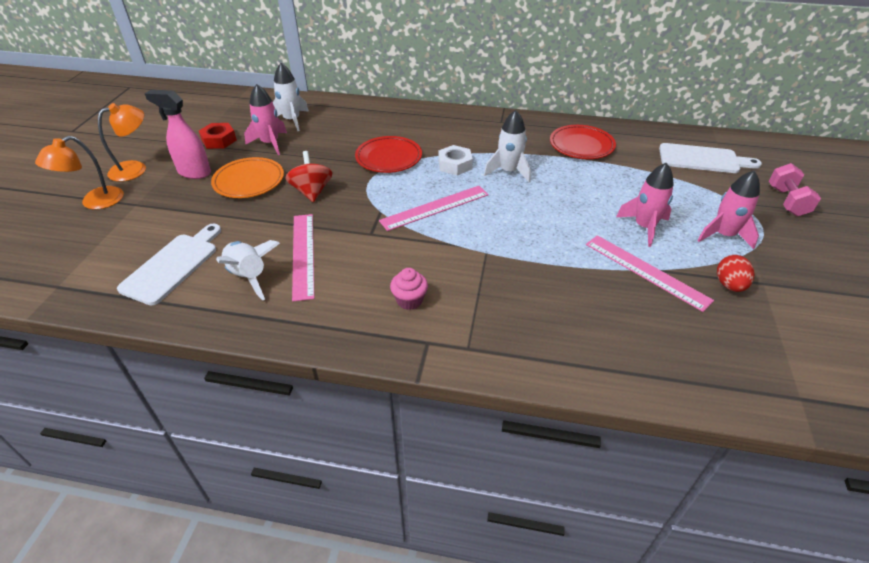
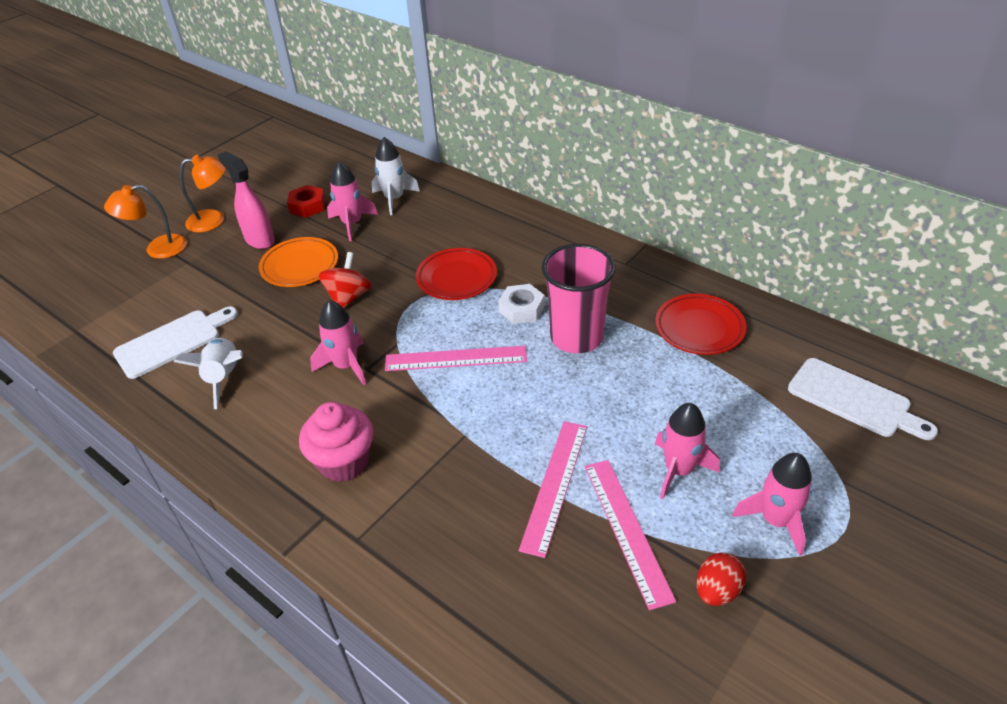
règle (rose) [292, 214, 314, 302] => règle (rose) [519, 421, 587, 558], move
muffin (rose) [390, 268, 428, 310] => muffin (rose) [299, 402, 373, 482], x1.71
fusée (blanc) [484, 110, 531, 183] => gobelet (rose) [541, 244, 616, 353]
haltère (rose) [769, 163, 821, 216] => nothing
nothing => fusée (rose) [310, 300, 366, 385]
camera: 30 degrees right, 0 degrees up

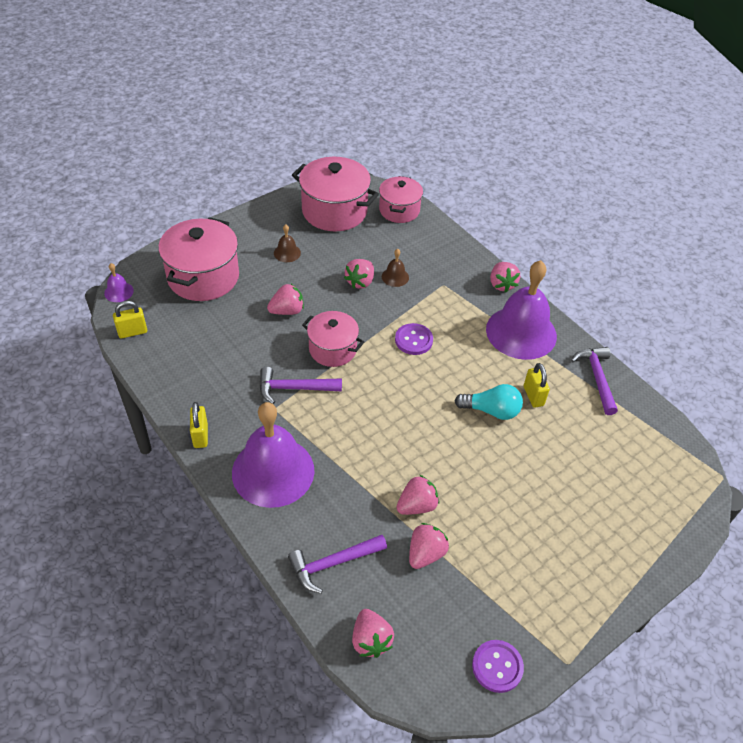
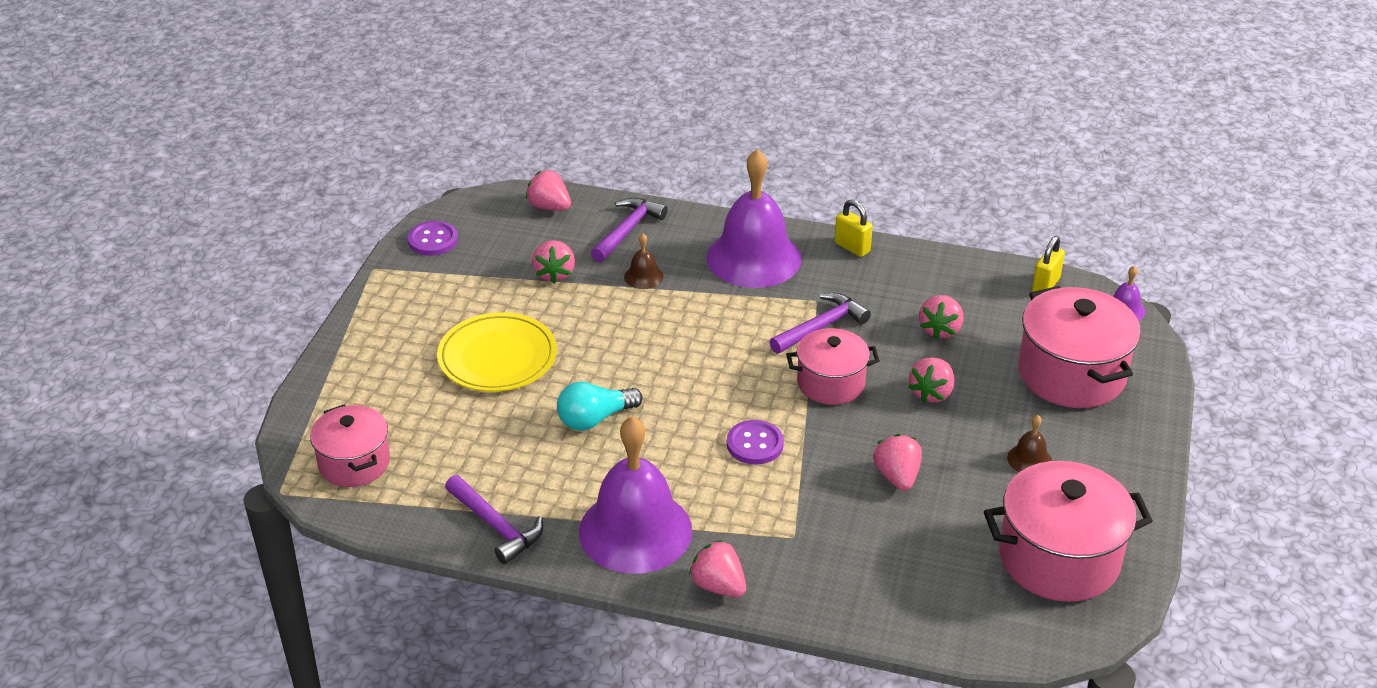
marmite (rose) [379, 176, 423, 223] => marmite (rose) [310, 404, 390, 487], move
cloche (marron) [382, 249, 409, 287] => cloche (marron) [624, 233, 664, 289], move
fraise (rose) [396, 475, 439, 515] => fraise (rose) [919, 295, 963, 339], move
cadenas (jaune) [524, 363, 550, 407] => nothing
nothing => assiette (jaune) [437, 312, 557, 392]
camera: 145 degrees right, 10 degrees down

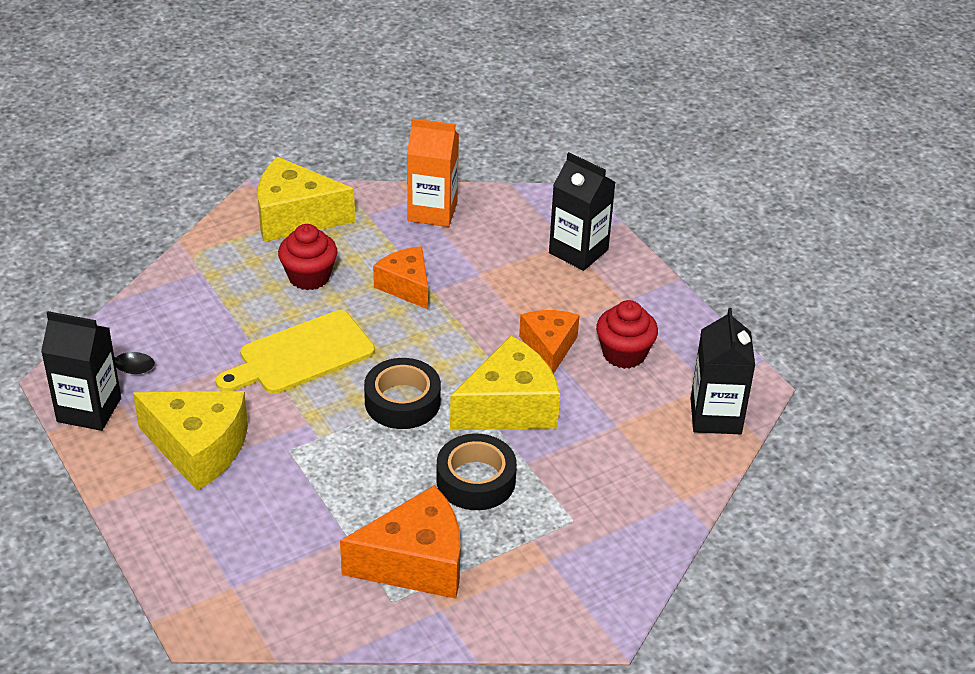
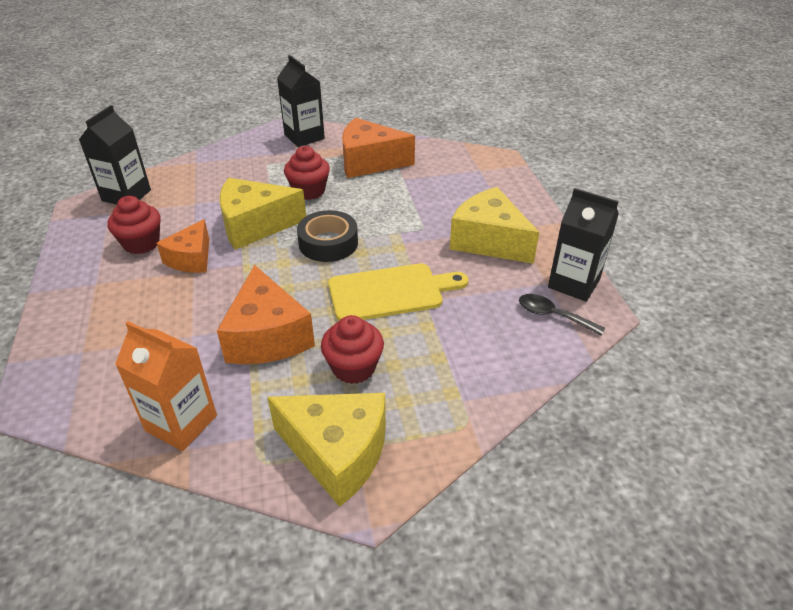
fromage (orange) [373, 246, 428, 309] => fromage (orange) [217, 265, 315, 364], x1.55
ruban adhésif (noir) [436, 434, 517, 510] => muffin (rouge) [284, 146, 330, 200]
brique de lait (noir) [549, 152, 616, 271] => brique de lait (noir) [277, 55, 325, 147], move
camera: 160 degrees left, 0 degrees up

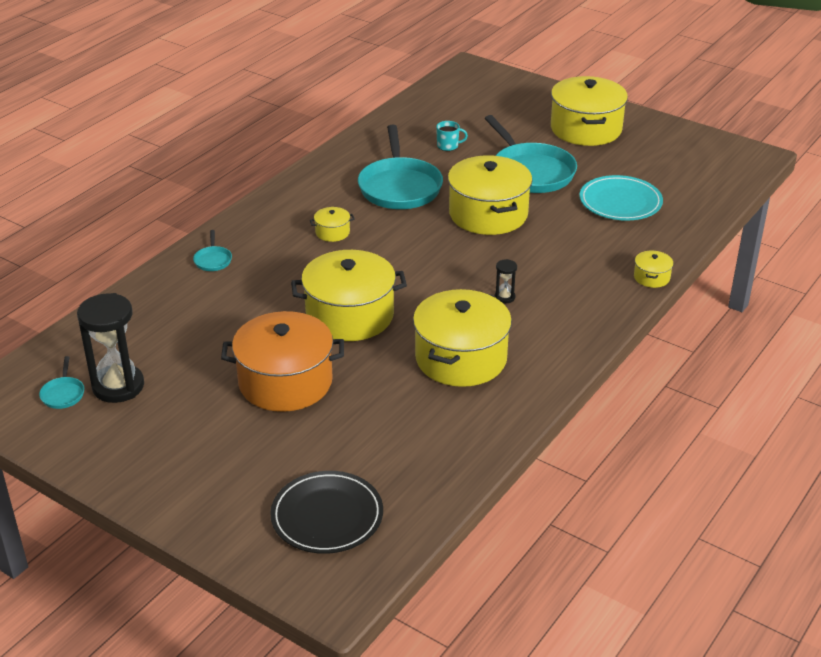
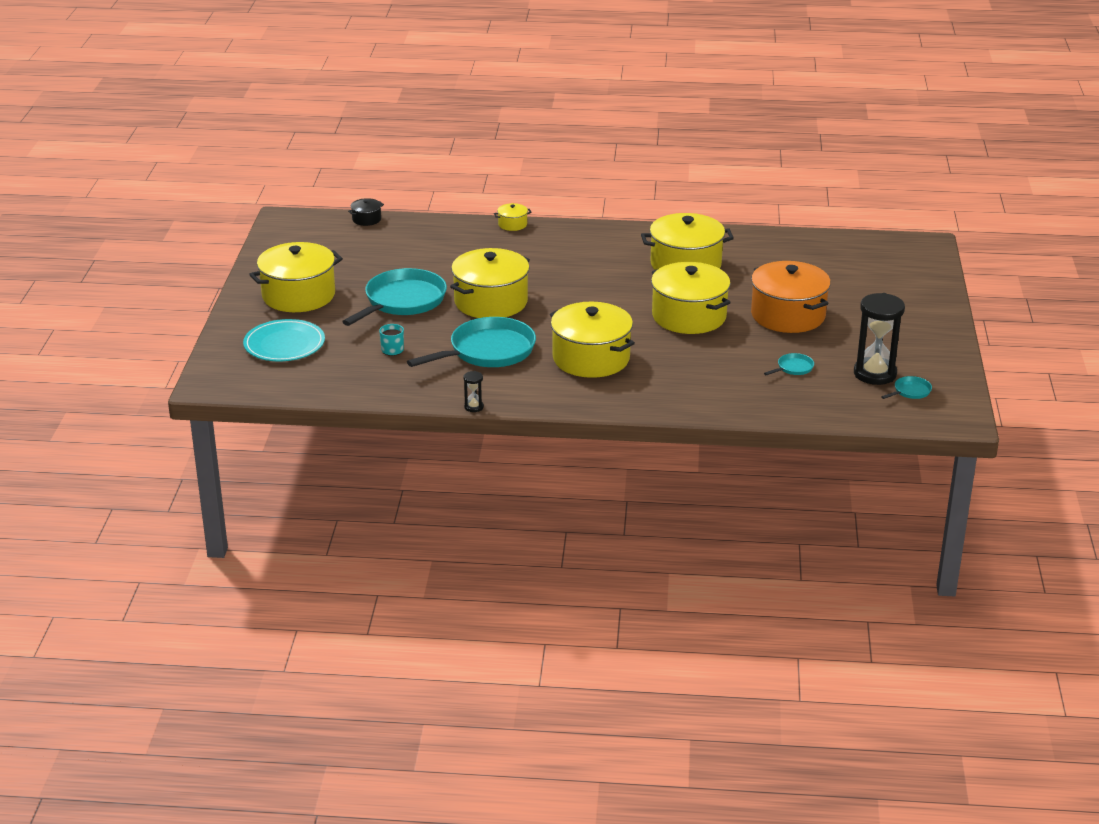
poêle (turquoise) [193, 230, 232, 271] => poêle (turquoise) [764, 353, 814, 375], move
assiette (noir) [270, 471, 383, 554] => nothing
marmite (jaune) [310, 207, 355, 242] => marmite (jaune) [550, 302, 635, 378], x2.34
sablier (noir) [495, 259, 517, 303] => sablier (noir) [463, 371, 484, 412], move
assiette (turquoise) [579, 175, 663, 221] => assiette (turquoise) [243, 319, 325, 361], move
nothing => marmite (noir) [348, 198, 384, 226]
camera: 120 degrees left, 5 degrees down

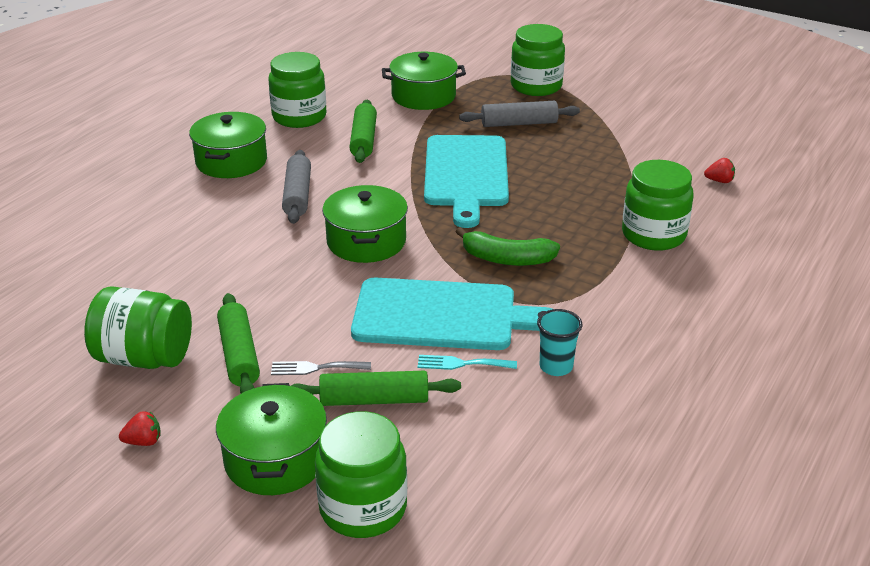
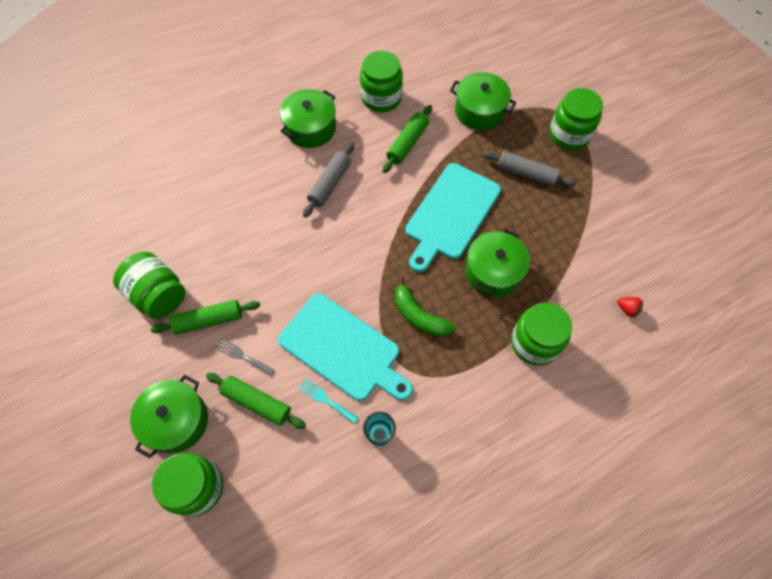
fraise (rouge) [119, 411, 161, 446] => nothing
rouleau à pâtisserie (vert) [217, 293, 260, 393] => rouleau à pâtisserie (vert) [151, 300, 260, 335], 60 degrees clockwise
marmite (vert) [322, 185, 408, 263] => marmite (vert) [465, 229, 530, 297], move
camera: 30 degrees right, 30 degrees up

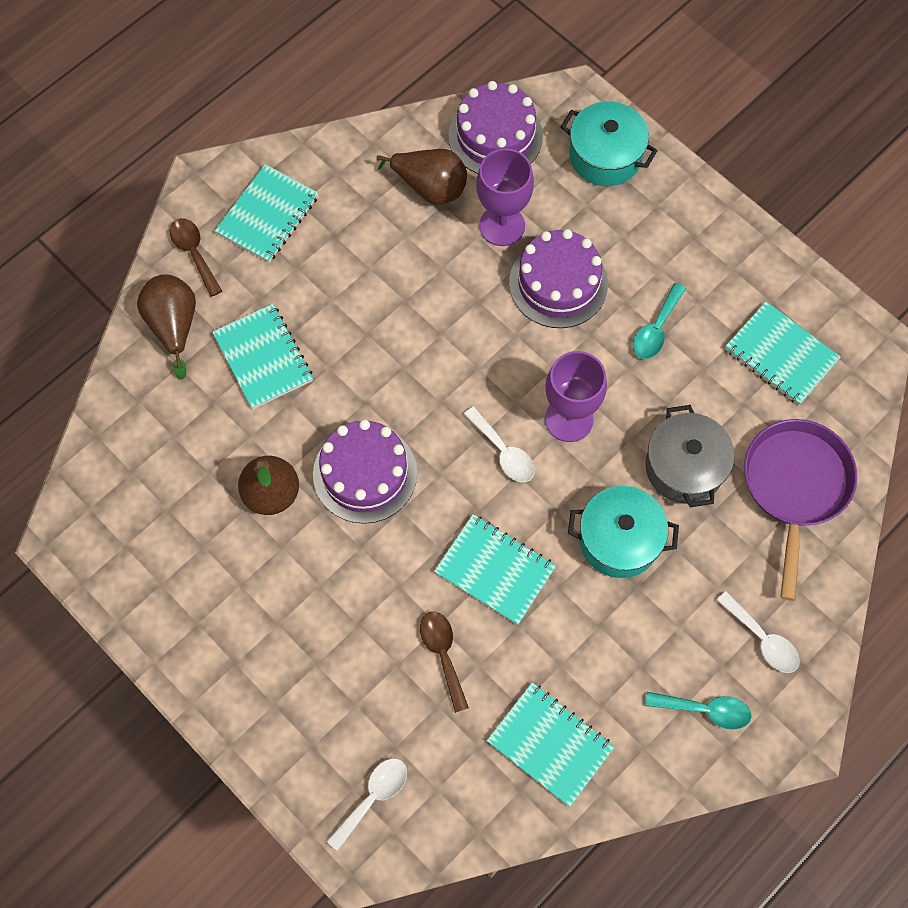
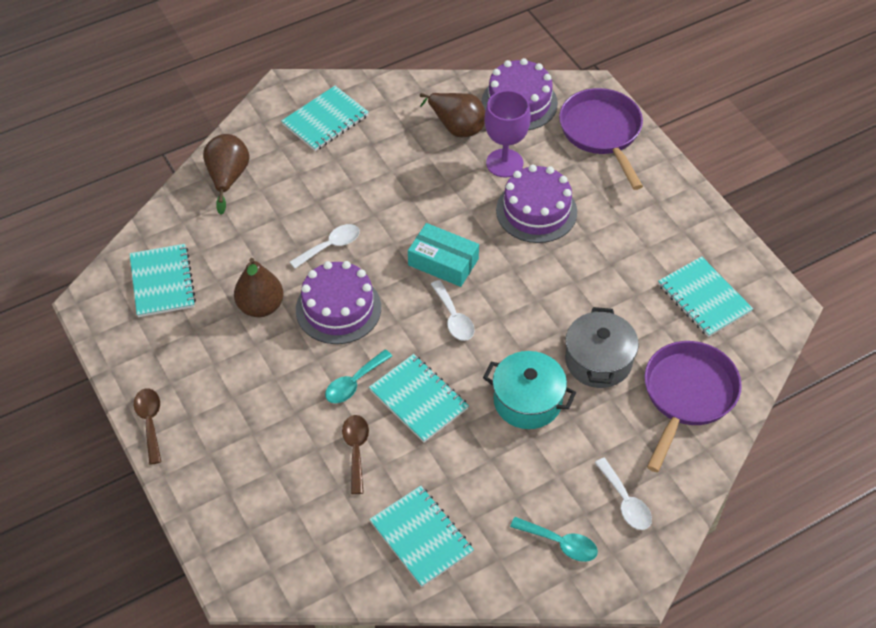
cuillère (marron) [169, 218, 222, 297] => cuillère (marron) [134, 388, 161, 465], move
carnet (turquoise) [212, 304, 313, 409] => carnet (turquoise) [129, 244, 196, 317], move
cuillère (blanc) [327, 758, 407, 851] => cuillère (blanc) [290, 224, 360, 269], move
verre à pied (violet) [545, 351, 607, 442] => nothing
marmite (turquoise) [560, 101, 658, 186] => poêle (violet) [559, 88, 643, 190]
cuillère (turquoise) [633, 283, 686, 359] => cuillère (turquoise) [325, 349, 392, 403], move
nothing => boîte (turquoise) [408, 223, 479, 287]
camera: 15 degrees right, 15 degrees down

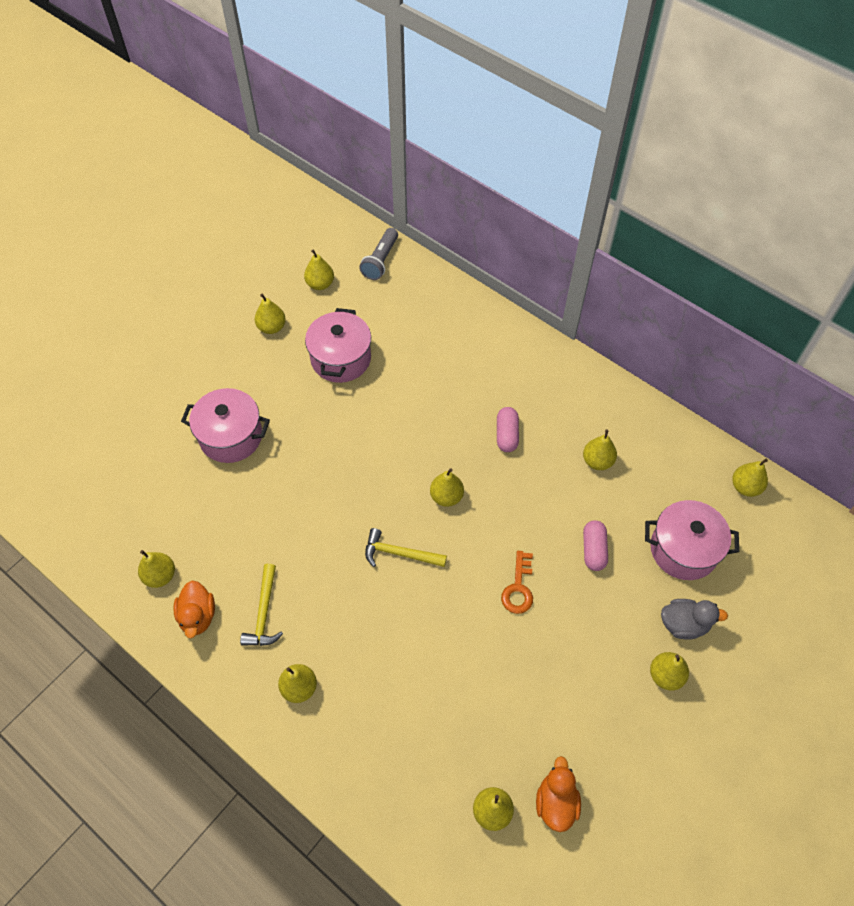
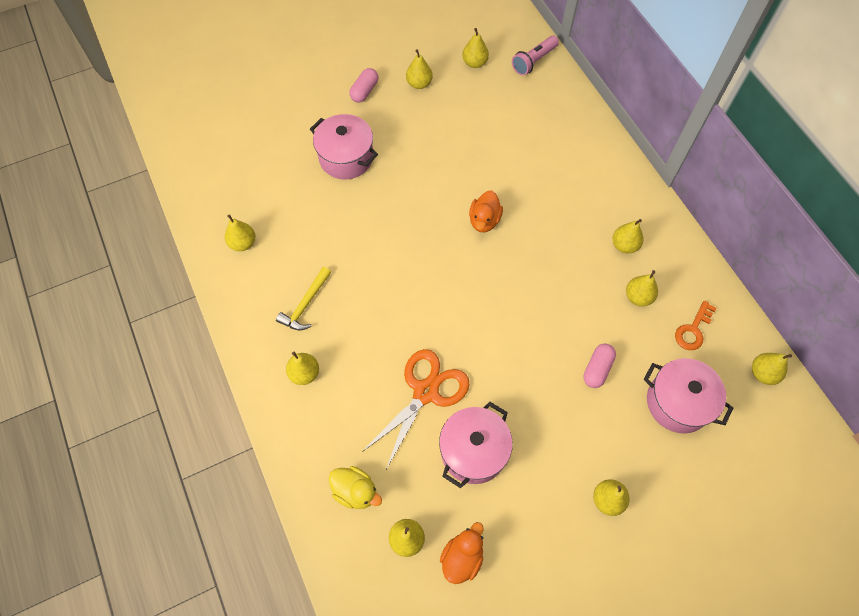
canard (orange) [173, 580, 215, 638] => canard (orange) [469, 190, 503, 232], move
marmite (rose) [305, 308, 371, 383] => marmite (rose) [439, 402, 513, 488], move
lampe de poche (gris) [359, 228, 398, 280] => lampe de poche (rose) [512, 36, 559, 76]
marteau (jaune) [365, 528, 447, 567] => nothing
poire (jaune) [430, 468, 464, 507] => poire (jaune) [613, 219, 644, 254], move
gélule (rose) [497, 407, 519, 452] => gélule (rose) [349, 68, 378, 102], move
clé (orange) [501, 551, 533, 614] => clé (orange) [675, 301, 717, 350], move
canard (gris) [661, 599, 728, 639] => nothing
nothing => canard (jaune) [328, 466, 382, 509]
nothing => ciseaux (orange) [362, 349, 469, 469]
camera: 25 degrees right, 5 degrees up

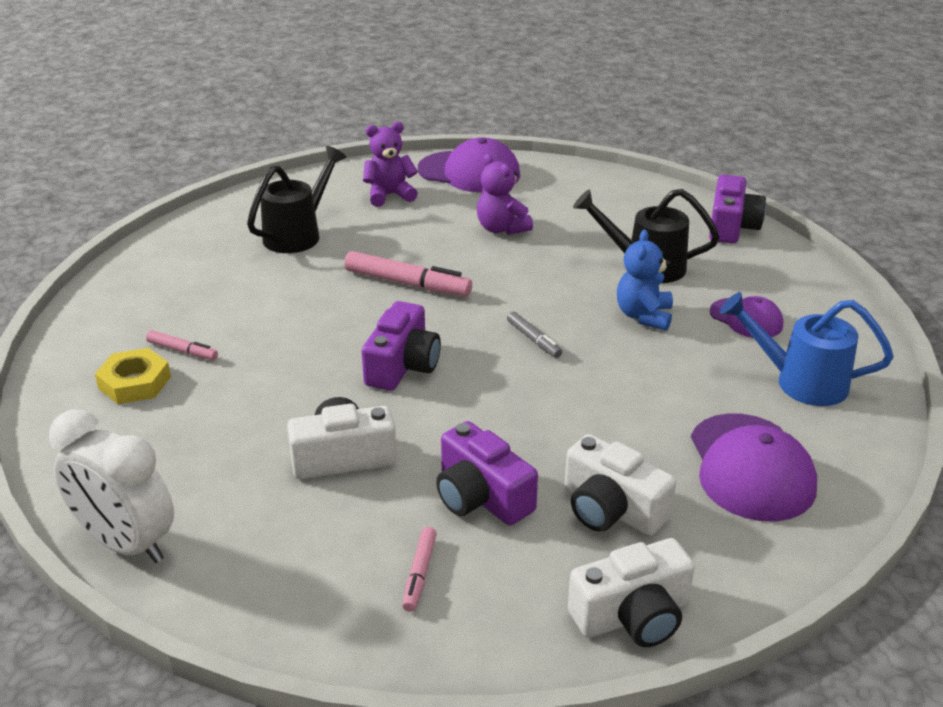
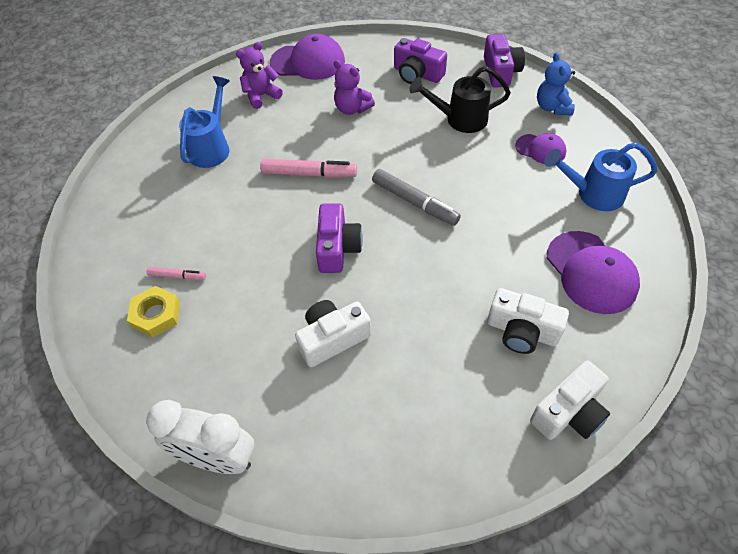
arrosoir (noir) [247, 146, 346, 253] => arrosoir (bleu) [179, 76, 230, 168]
feutre (rose) [402, 527, 437, 612] => nothing
appareil photo (violet) [436, 421, 538, 525] => appareil photo (violet) [394, 38, 447, 84], move
feutre (gris) [507, 312, 562, 358] => feutre (gris) [372, 169, 461, 226], x1.82
ours en peluche (bleu) [617, 229, 673, 331] => ours en peluche (bleu) [537, 52, 575, 116], move
camera: 15 degrees left, 20 degrees up

